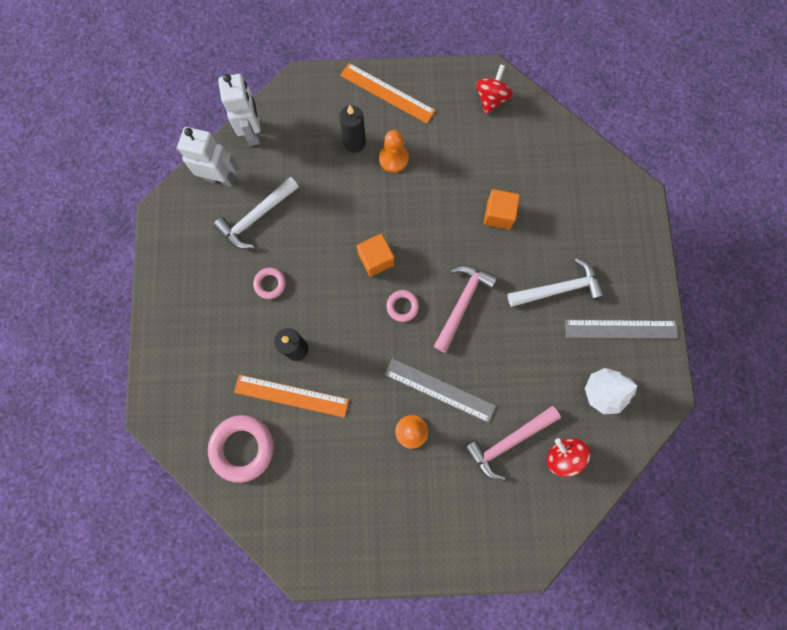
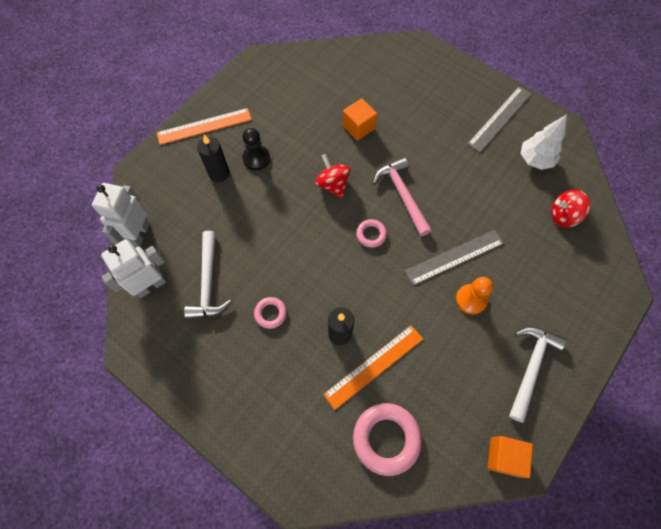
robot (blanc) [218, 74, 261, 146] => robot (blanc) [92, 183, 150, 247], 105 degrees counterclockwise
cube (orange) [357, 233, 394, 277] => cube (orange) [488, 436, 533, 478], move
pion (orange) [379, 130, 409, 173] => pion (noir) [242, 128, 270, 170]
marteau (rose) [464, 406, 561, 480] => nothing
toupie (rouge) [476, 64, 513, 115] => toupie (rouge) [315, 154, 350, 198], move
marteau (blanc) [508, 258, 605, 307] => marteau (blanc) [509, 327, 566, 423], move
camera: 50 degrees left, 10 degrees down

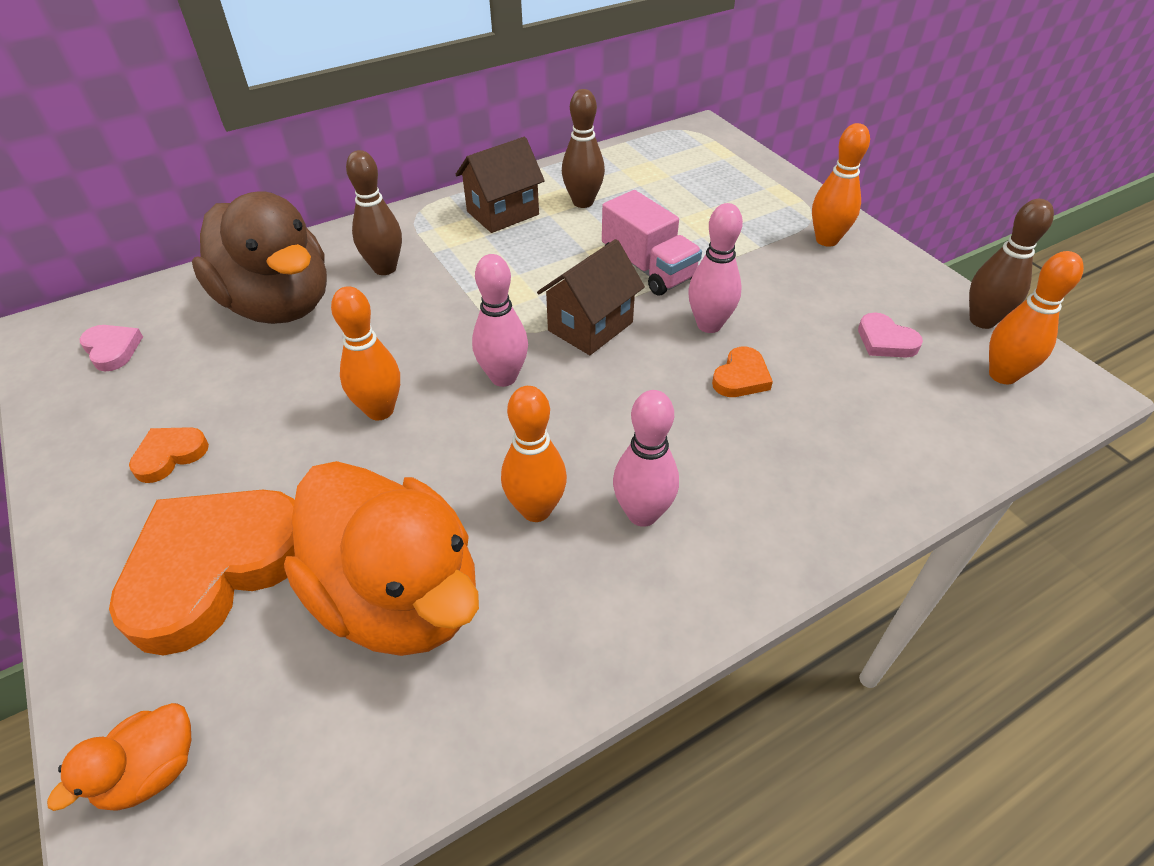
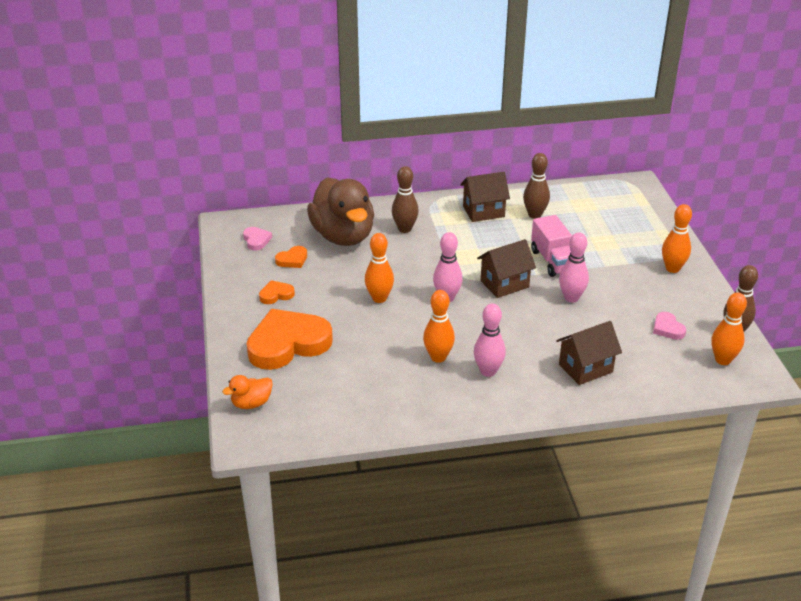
canard (orange) [284, 461, 479, 656] => nothing
cœur (orange) [712, 347, 773, 397] => cœur (orange) [275, 246, 307, 268], move
nothing => maison (marron) [556, 321, 622, 385]
camera: 20 degrees right, 10 degrees down

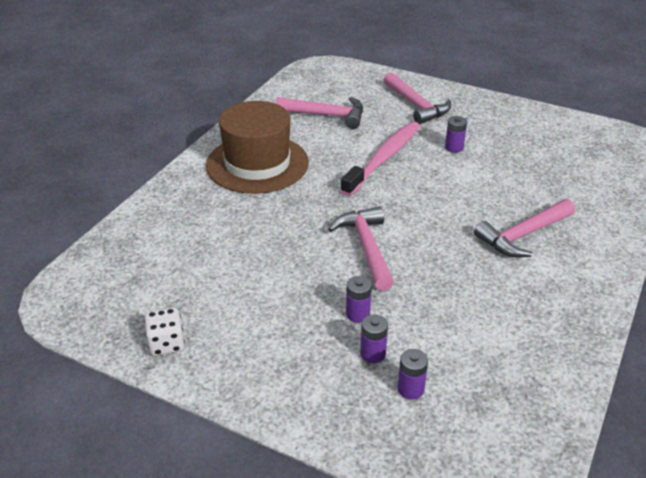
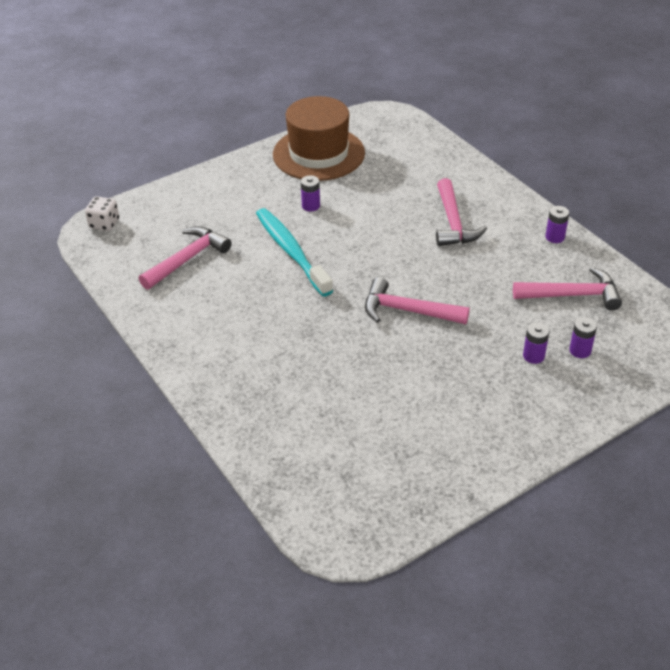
dé (blanc) [144, 308, 185, 356] => dé (blanc) [85, 196, 119, 231], move
chapeau (marron) [206, 101, 309, 194] => chapeau (marron) [273, 96, 365, 181], move
brosse à dents (rose) [340, 121, 420, 196] => brosse à dents (turquoise) [256, 208, 333, 297]
pile (violet) [346, 276, 372, 323] => pile (violet) [545, 206, 569, 243], move
marteau (rose) [383, 72, 451, 124] => marteau (rose) [513, 267, 622, 310], move
camera: 60 degrees left, 5 degrees up

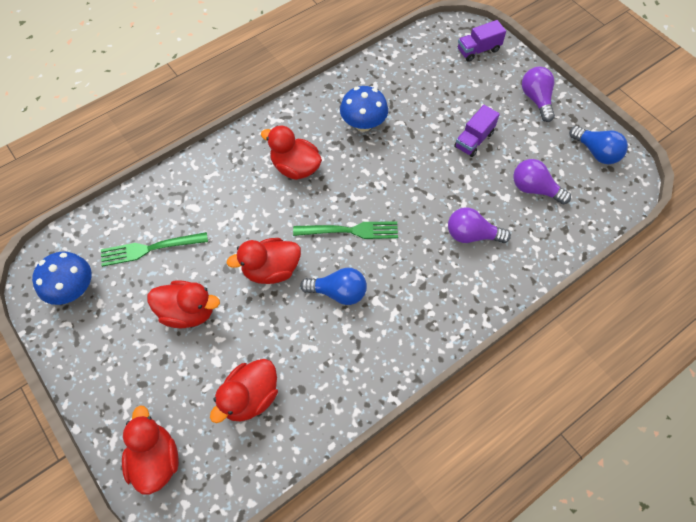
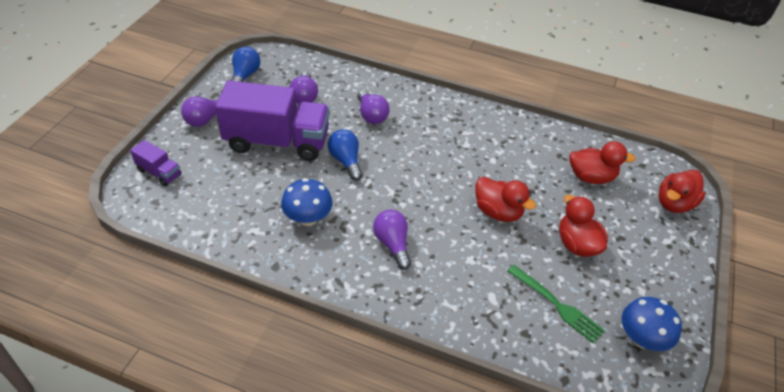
canard (rouge) [261, 126, 322, 180] => ampoule (violet) [373, 210, 411, 270]
fourchette (vert) [293, 221, 398, 239] => nothing
ampoule (bleu) [300, 268, 367, 305] => ampoule (bleu) [328, 129, 362, 181], move
camion (violet) [454, 105, 500, 157] => camion (violet) [215, 81, 330, 161], x2.27
camera: 125 degrees left, 15 degrees down

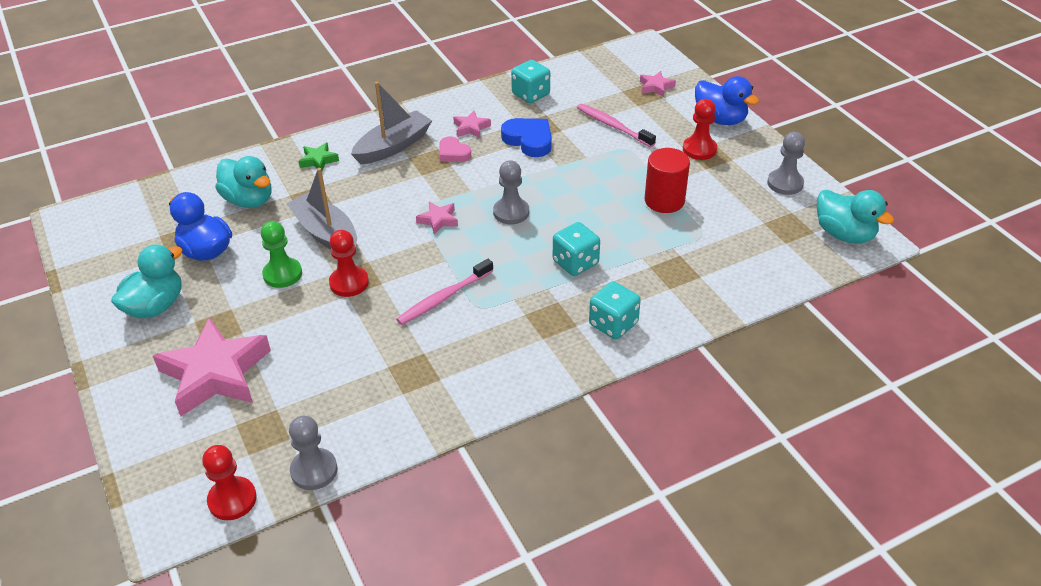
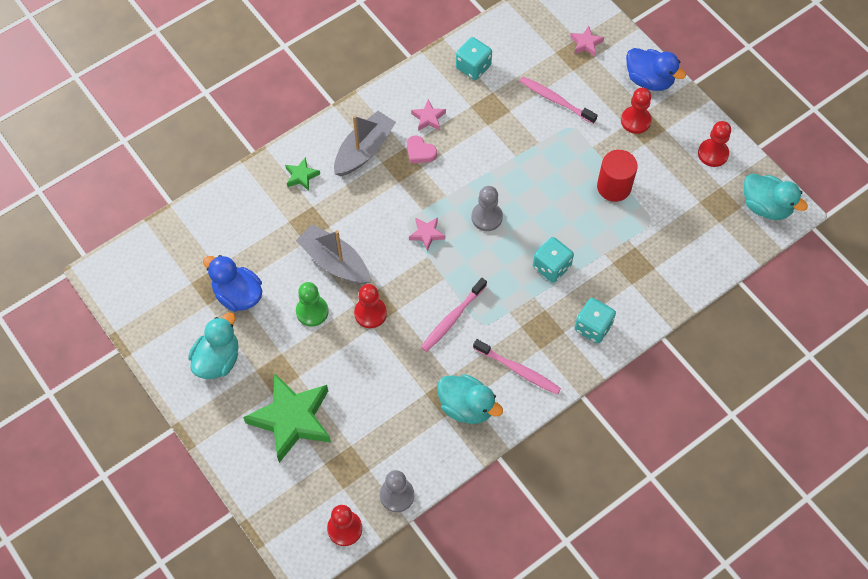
étoile (rose) [153, 318, 271, 417] => étoile (vert) [243, 373, 331, 463]
canard (turquoise) [215, 156, 272, 208] => canard (turquoise) [437, 374, 503, 424], move
cœur (bleu) [501, 118, 552, 157] => nothing
pion (gris) [767, 132, 805, 195] => pion (rouge) [698, 121, 731, 167]
nothing => brosse à dents (rose) [473, 339, 561, 395]
camera: 10 degrees left, 20 degrees up

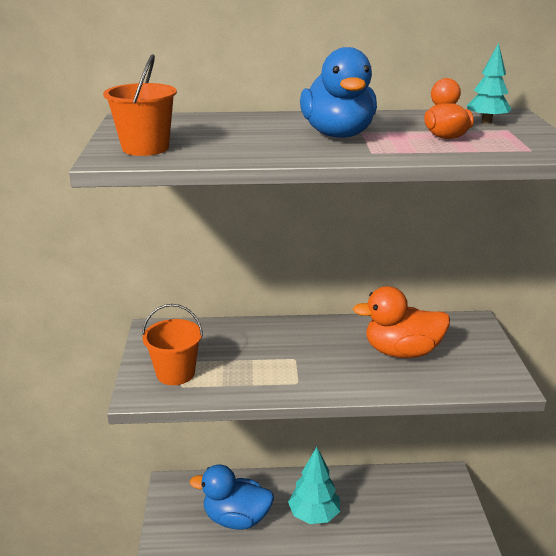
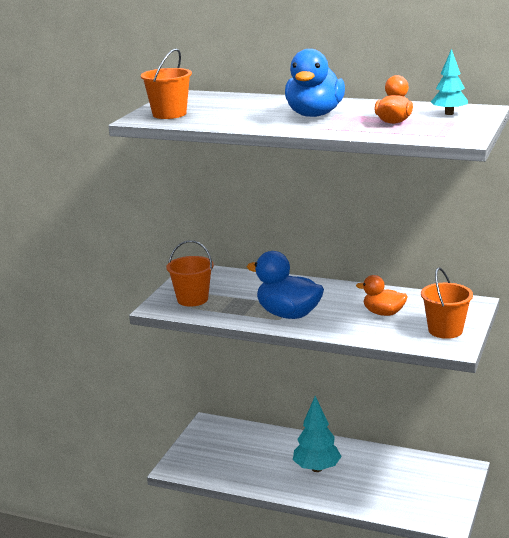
canard (bleu) [190, 465, 274, 530] => canard (bleu) [247, 251, 324, 319], move
canard (orange) [353, 286, 450, 358] => canard (orange) [356, 275, 407, 316], x0.61
nothing => seau (orange) [421, 268, 473, 339]
camera: 25 degrees right, 5 degrees down

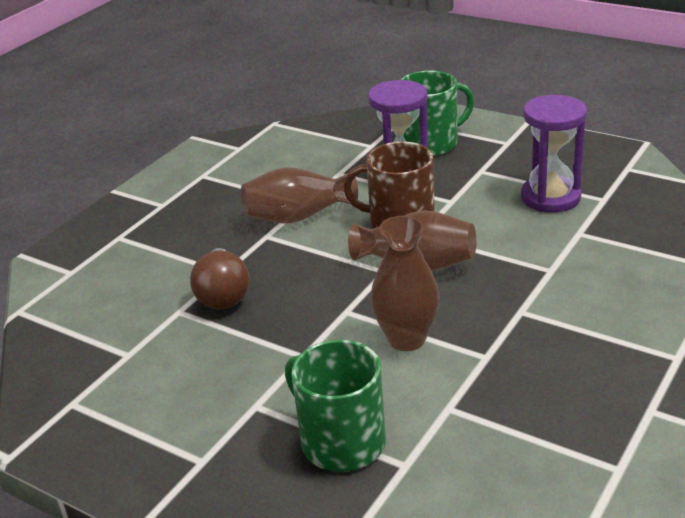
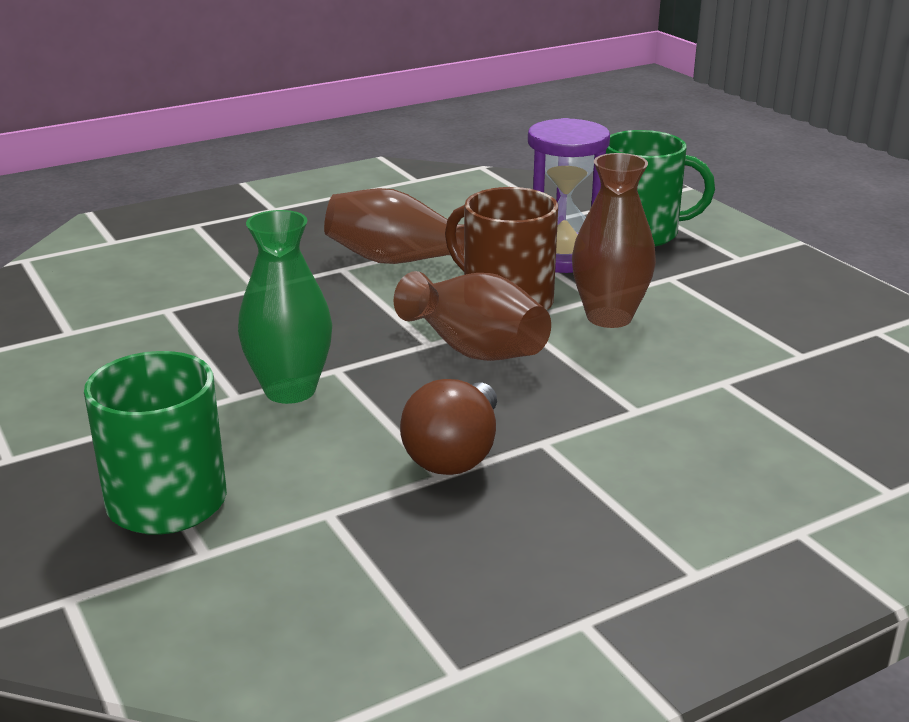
ampoule (marron) [190, 248, 249, 309] => ampoule (marron) [400, 379, 497, 475], move
vase (marron) [371, 216, 439, 351] => vase (marron) [572, 153, 656, 328], move
sablier (violet) [521, 95, 587, 213] => nothing
nothing => vase (vert) [238, 210, 332, 404]
camera: 25 degrees right, 5 degrees down

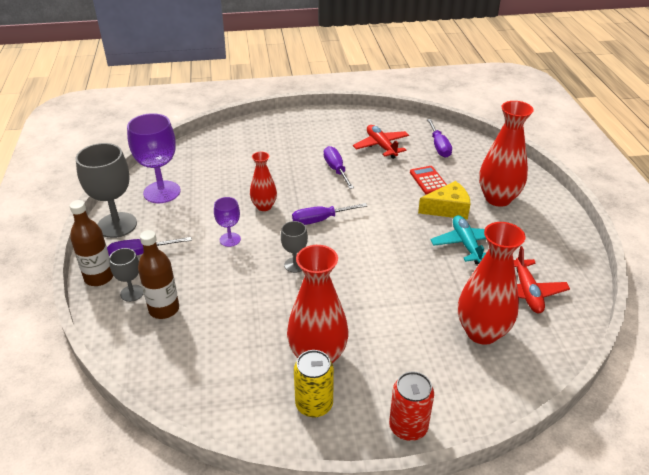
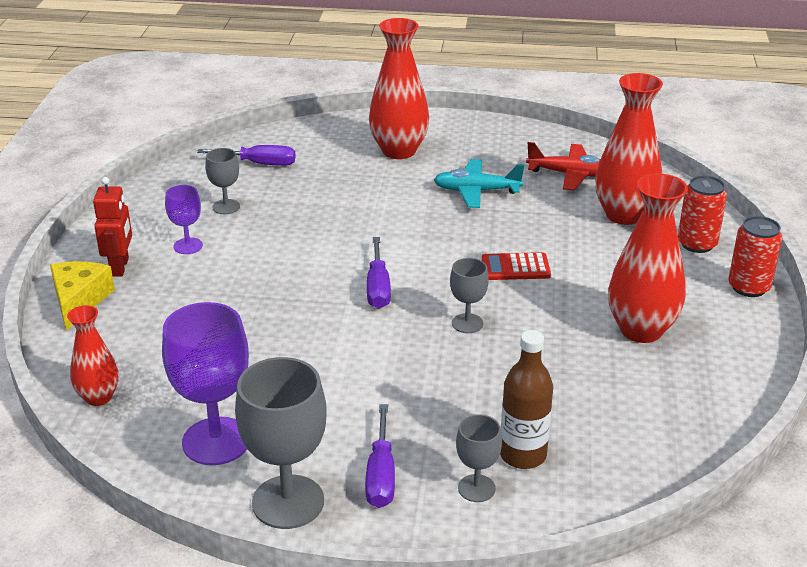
bouteille (marron) [70, 200, 113, 286] => nothing
verre à pied (violet) [214, 197, 241, 247] => verre à pied (violet) [165, 185, 203, 254], move
vase (rouge) [250, 152, 277, 211] => vase (rouge) [67, 305, 119, 406], move
canette (jaune) [294, 350, 334, 417] => nothing
tournevis (violet) [324, 146, 354, 189] => nothing
avion (rouge) [353, 125, 409, 159] => verre à pied (gris) [205, 148, 240, 214]
calculatrice (rouge) [410, 166, 447, 195] => calculatrice (rouge) [482, 252, 551, 280], move
fromage (jaune) [418, 181, 470, 219] => fromage (jaune) [50, 261, 115, 331], move
nothing => robot (rouge) [93, 177, 132, 277]
nothing => canette (rouge) [678, 176, 727, 253]
camera: 75 degrees left, 5 degrees down

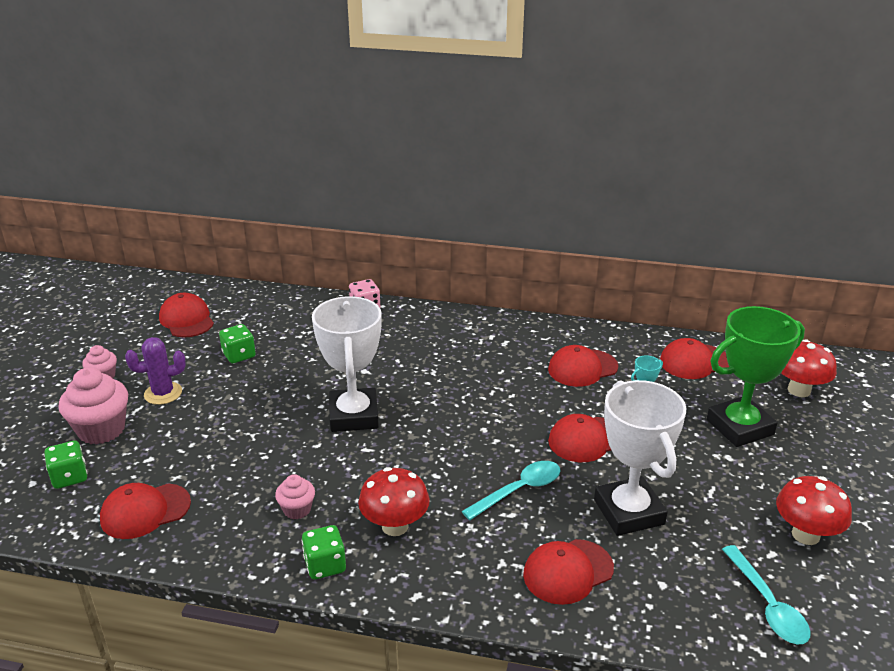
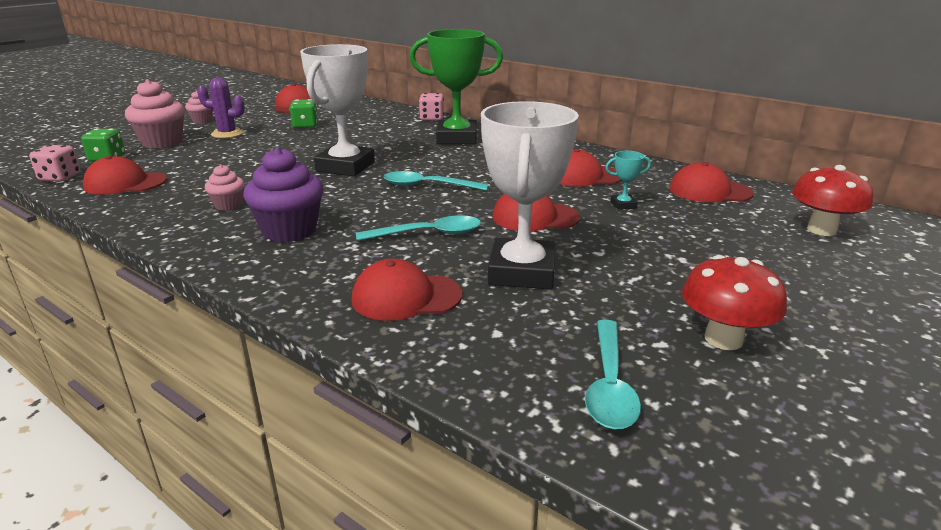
dé (vert) [302, 525, 346, 579] => nothing
champignon (rouge) [358, 467, 430, 536] => muffin (violet) [244, 147, 323, 243]
trophée (vert) [707, 306, 805, 447] => trophée (vert) [409, 29, 503, 144], move
nothing => dé (rose) [29, 145, 80, 182]
nothing => cuillère (turquoise) [384, 171, 489, 191]
camera: 25 degrees right, 5 degrees down

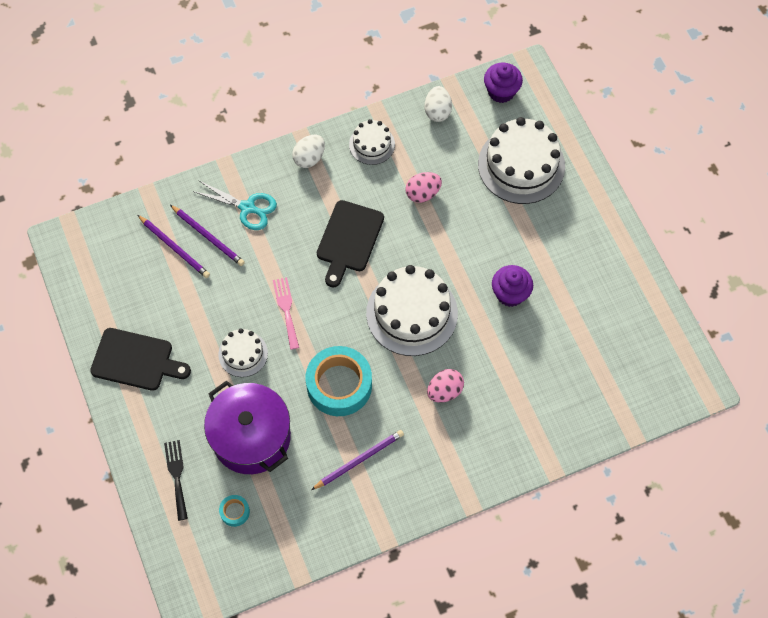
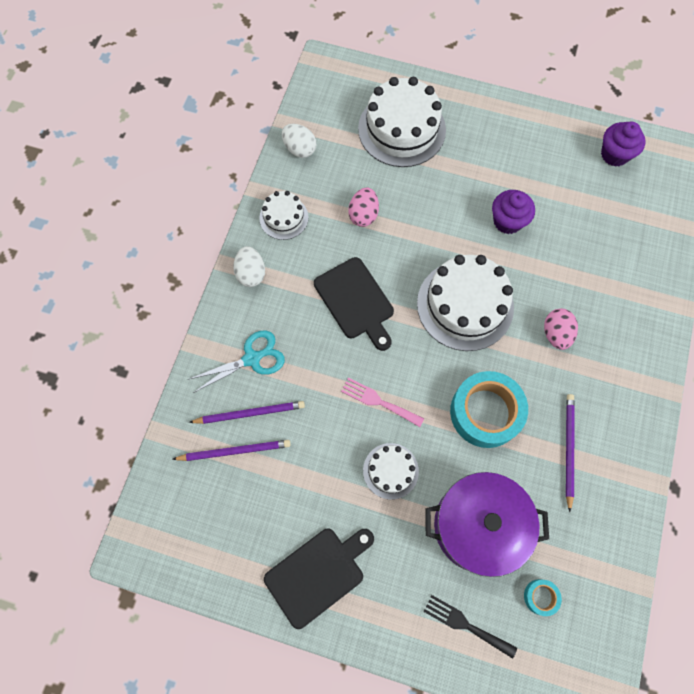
muffin (violet) [484, 62, 523, 103] => muffin (violet) [601, 121, 646, 167], move
camera: 50 degrees left, 5 degrees up

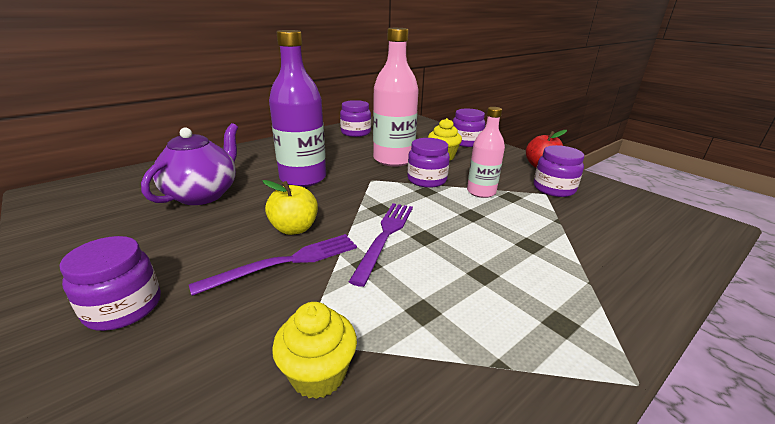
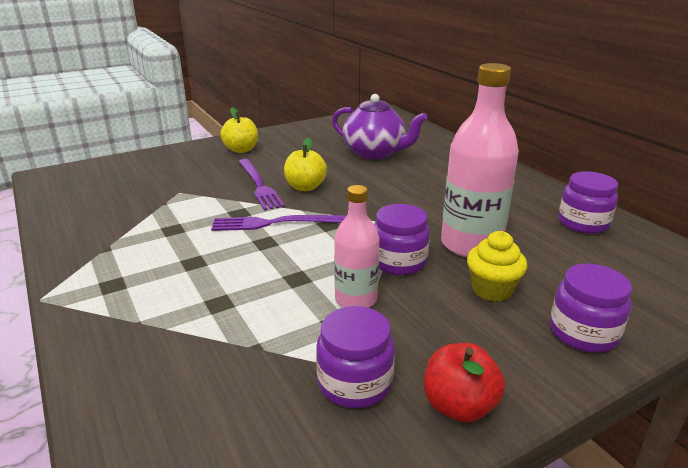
bocal (violet) [60, 236, 161, 331] => pomme (jaune) [221, 107, 258, 153]
bouteille (violet) [269, 30, 326, 187] => nothing
muffin (jaune) [272, 302, 357, 399] => nothing
fourchette (violet) [349, 203, 413, 287] => fourchette (violet) [211, 215, 347, 231], 150 degrees clockwise
camera: 100 degrees right, 0 degrees up

